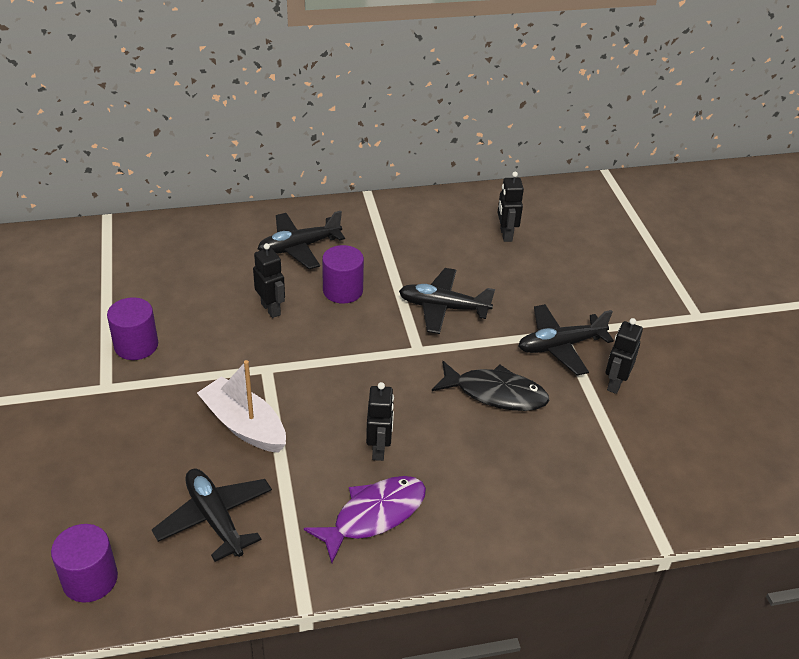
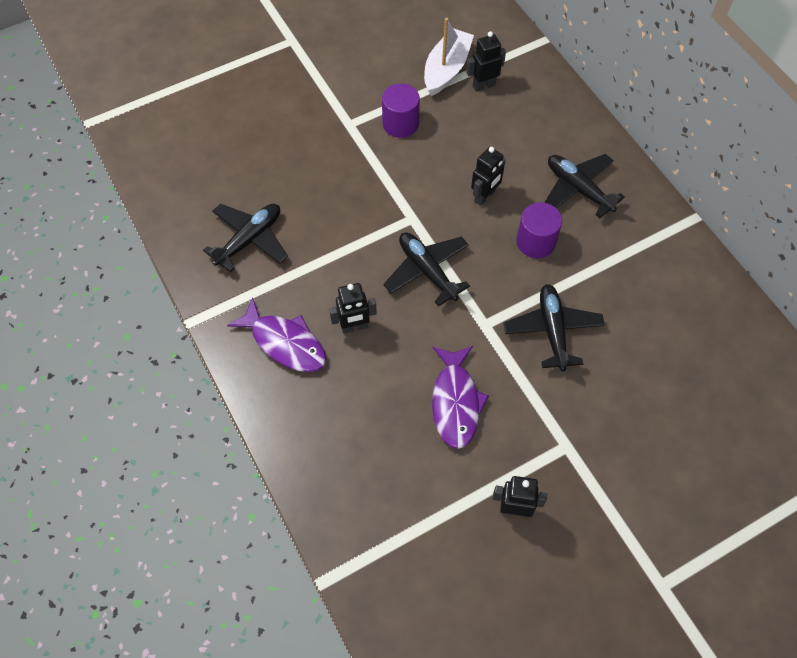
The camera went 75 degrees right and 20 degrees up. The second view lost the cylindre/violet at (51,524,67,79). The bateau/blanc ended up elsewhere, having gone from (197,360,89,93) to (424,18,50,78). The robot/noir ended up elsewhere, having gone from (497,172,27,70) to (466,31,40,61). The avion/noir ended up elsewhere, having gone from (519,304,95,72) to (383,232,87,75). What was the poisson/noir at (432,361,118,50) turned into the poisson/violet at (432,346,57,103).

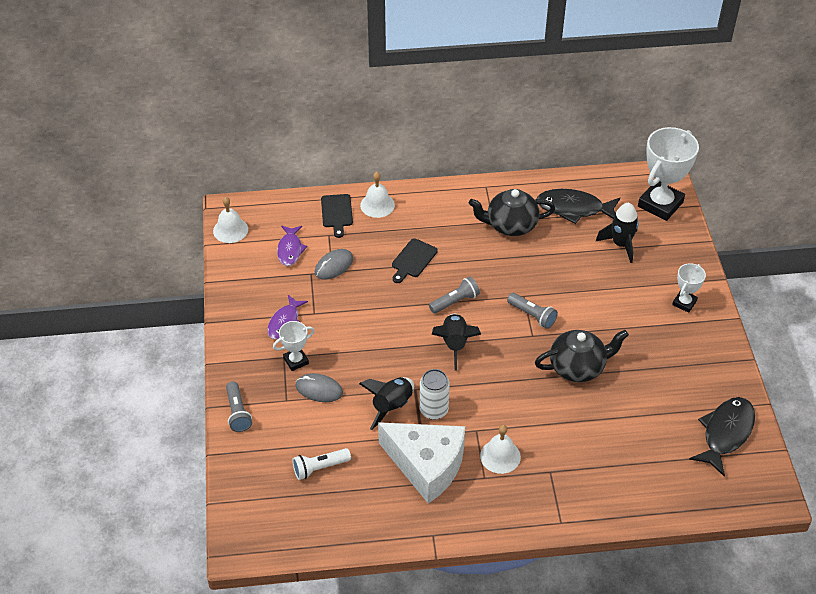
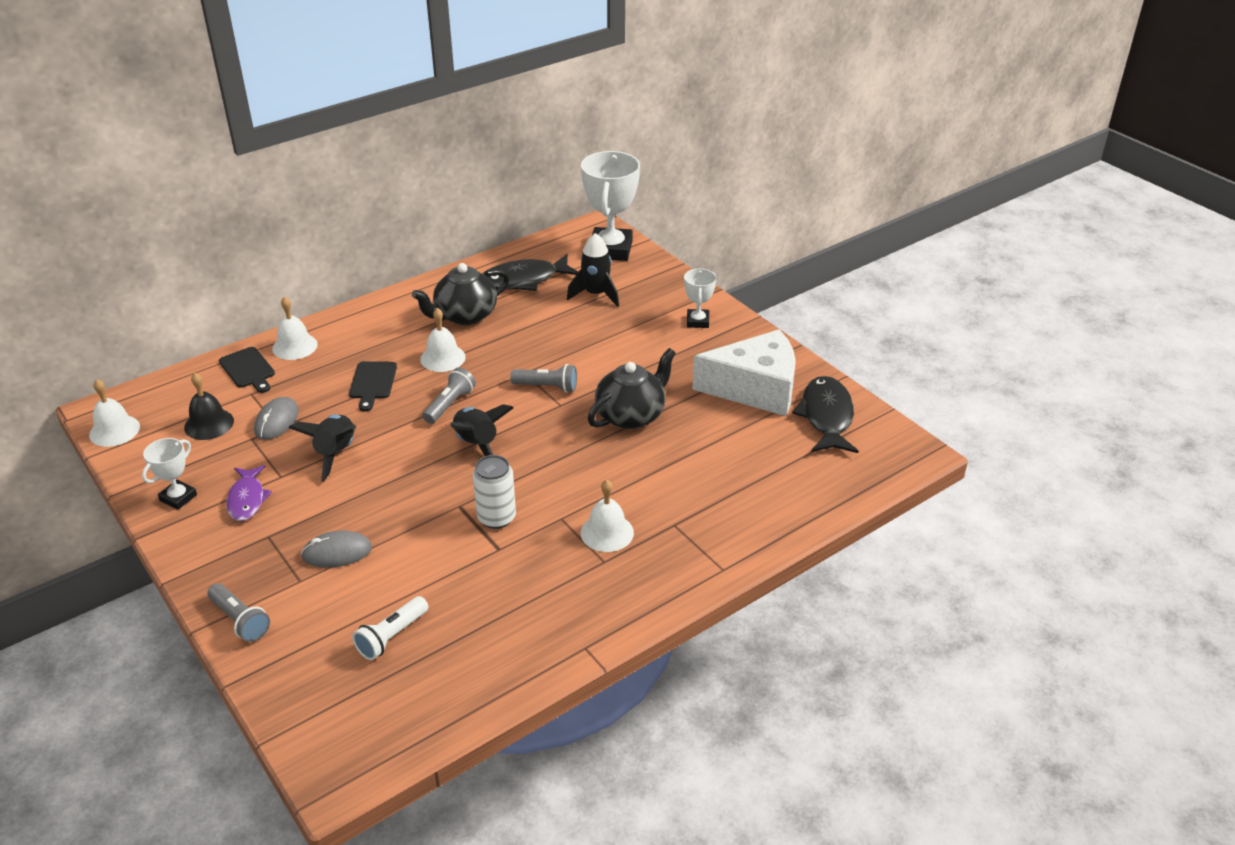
The camera went 30 degrees left and 10 degrees down. The second view gained the cloche/blanc at (420,308,46,64). The trophée/blanc ended up elsewhere, having gone from (273,321,42,50) to (142,438,55,72). The fusée/noir ended up elsewhere, having gone from (359,377,55,53) to (289,415,67,66). The fromage/blanc ended up elsewhere, having gone from (378,422,87,82) to (692,329,104,87). Where the poisson/violet stood at (277,225,30,41), the cloche/noir came to stand at (184,373,50,67).

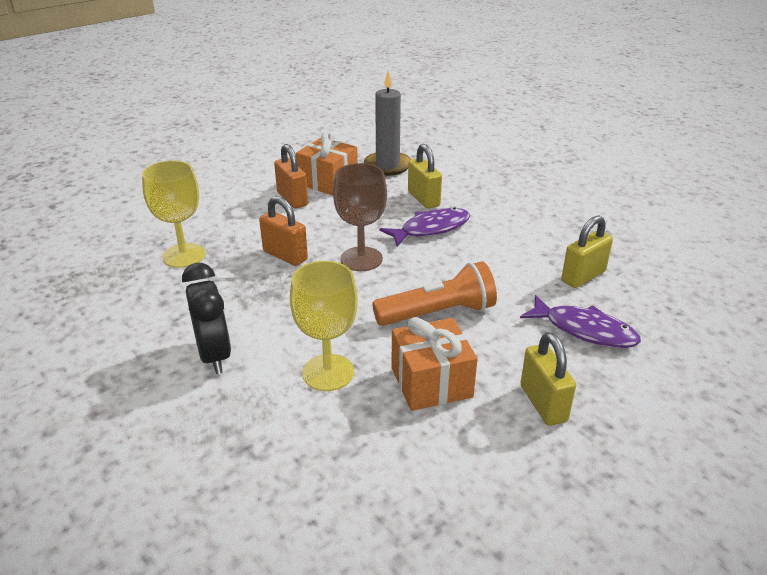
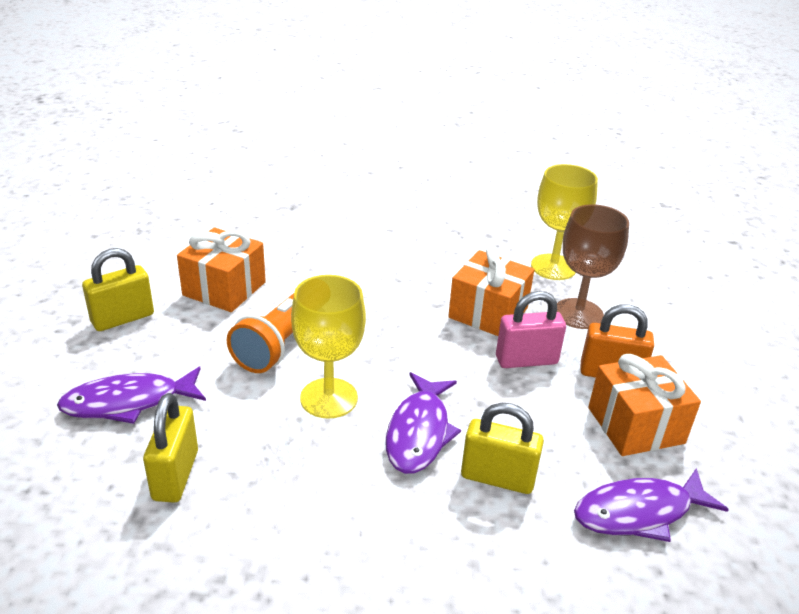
The camera went 130 degrees right and 0 degrees up. The second view lost the réveil/noir at (182,263,49,111). The second view gained the cadenas/rose at (496,291,70,77). The verre à pied/jaune ended up elsewhere, having gone from (290,261,68,130) to (291,275,75,144). The verre à pied/marron ended up elsewhere, having gone from (333,163,54,108) to (557,204,72,125). Where the cadenas/orange stood at (259,196,49,70), the cadeau/orange came to stand at (448,246,86,90). Where the bougie/gris stood at (364,71,47,105), the poisson/violet came to stand at (574,468,155,74). The cadenas/jaune at (521,332,55,94) ended up facing another way, 60 degrees counterclockwise from before.

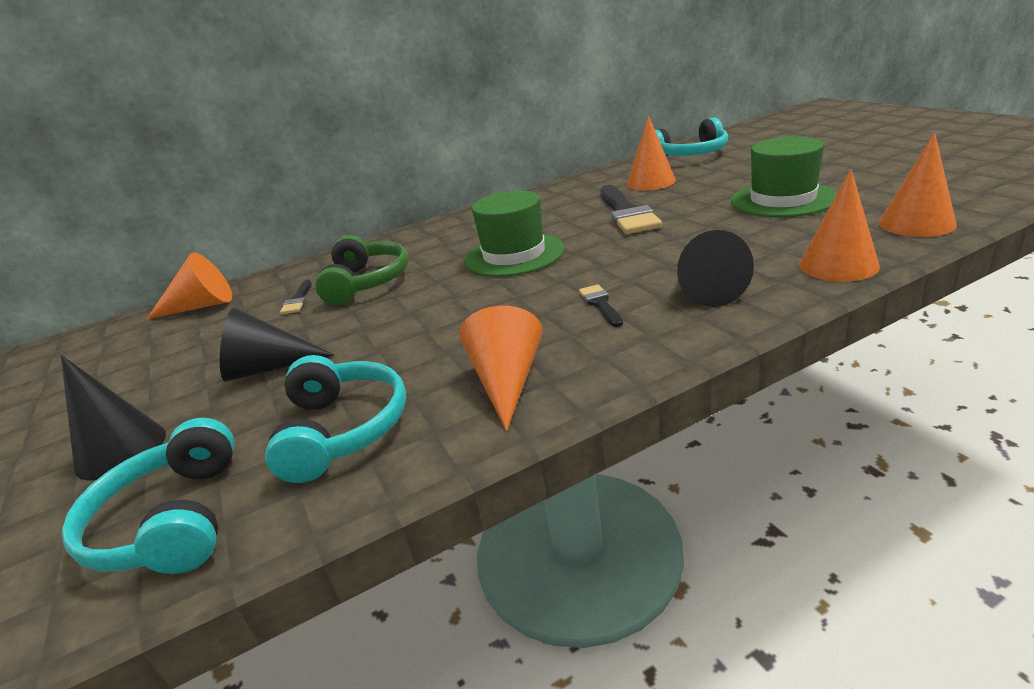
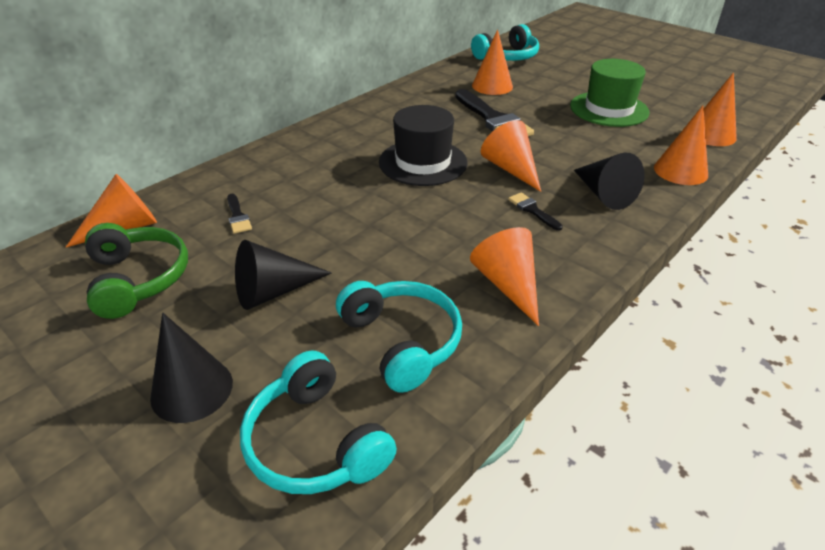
The camera went 25 degrees left and 10 degrees up. The second view gained the cône/orange at (481,120,60,72). The casque audio/vert ended up elsewhere, having gone from (315,235,94,70) to (85,223,103,96). What was the chapeau/vert at (464,190,101,87) turned into the chapeau/noir at (379,105,88,81).

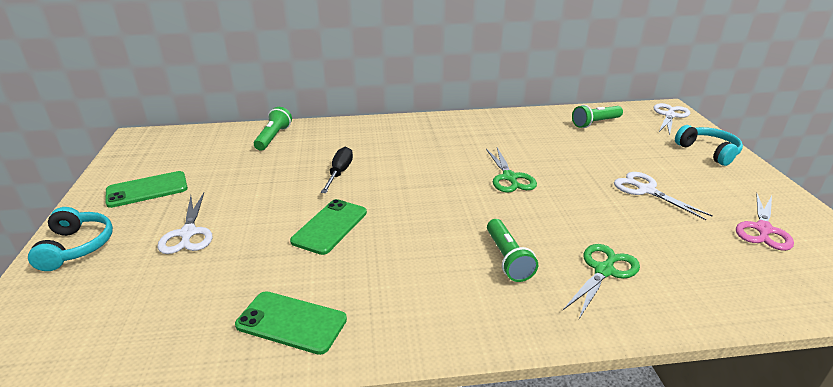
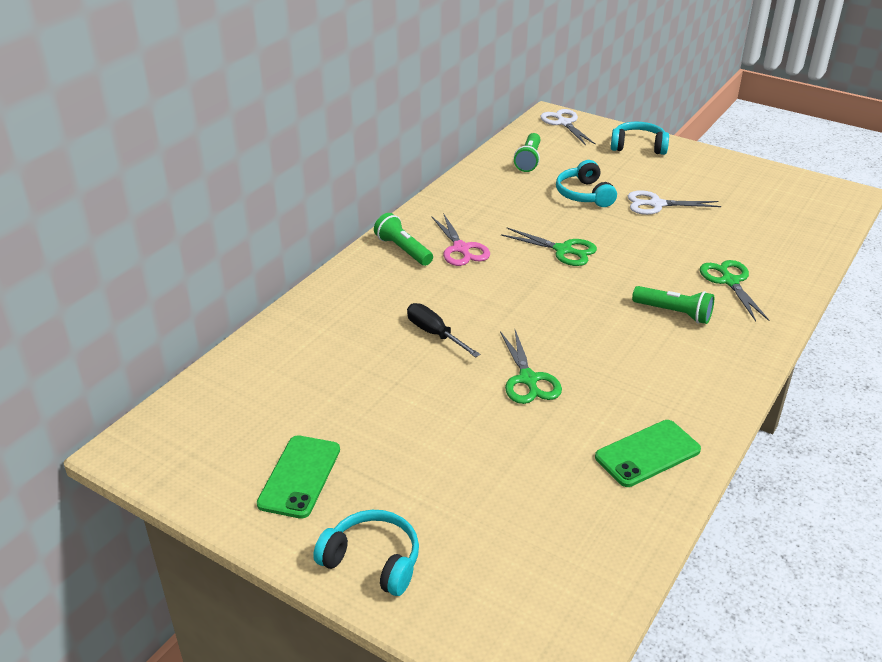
The camera went 50 degrees left and 5 degrees up. The second view lost the ciseaux/blanc at (157,193,56,61). The second view gained the casque audio/turquoise at (556,160,61,47). The lampe de poche/vert ended up elsewhere, having gone from (254,107,38,44) to (374,213,59,53). The ciseaux/rose ended up elsewhere, having gone from (736,193,58,58) to (432,213,58,53). Where the téléphone/vert stood at (290,199,77,56), the ciseaux/vert came to stand at (500,330,62,74).

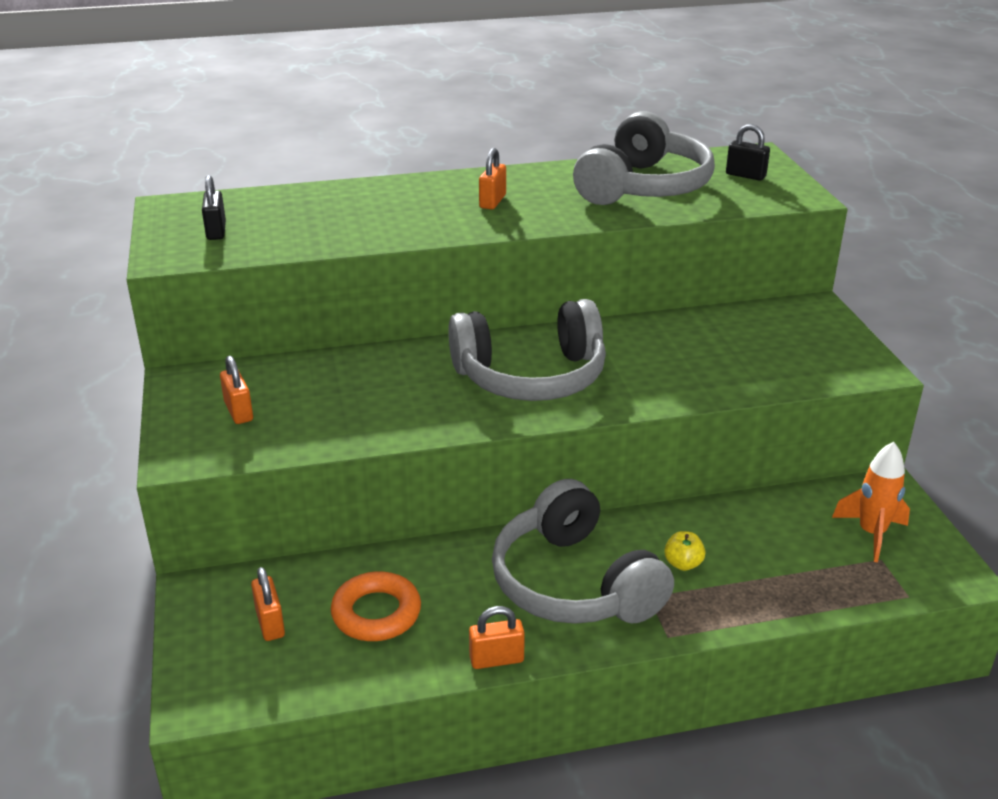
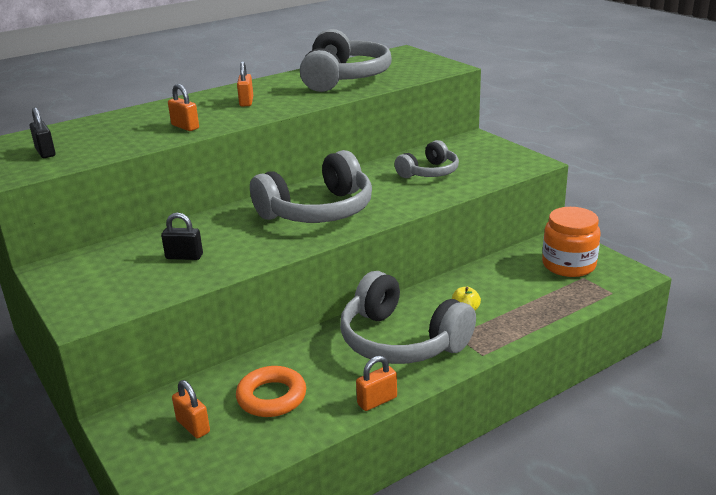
The camera went 20 degrees left and 5 degrees down. The second view gained the casque audio/gris at (395,140,64,38). The cadenas/orange ended up elsewhere, having gone from (220,356,33,68) to (168,84,31,47). The cadenas/noir ended up elsewhere, having gone from (726,124,44,57) to (161,212,42,48). Where the fusée/orange stood at (832,442,78,120), the bocal/orange came to stand at (542,207,59,70).

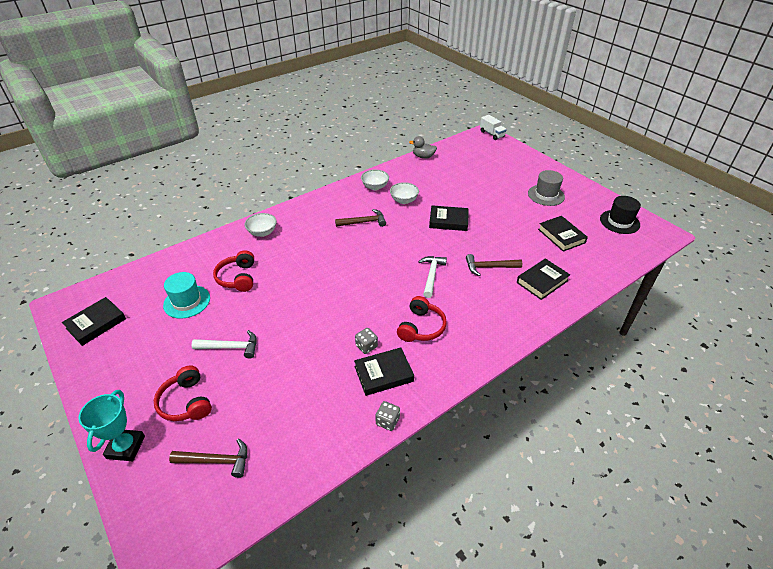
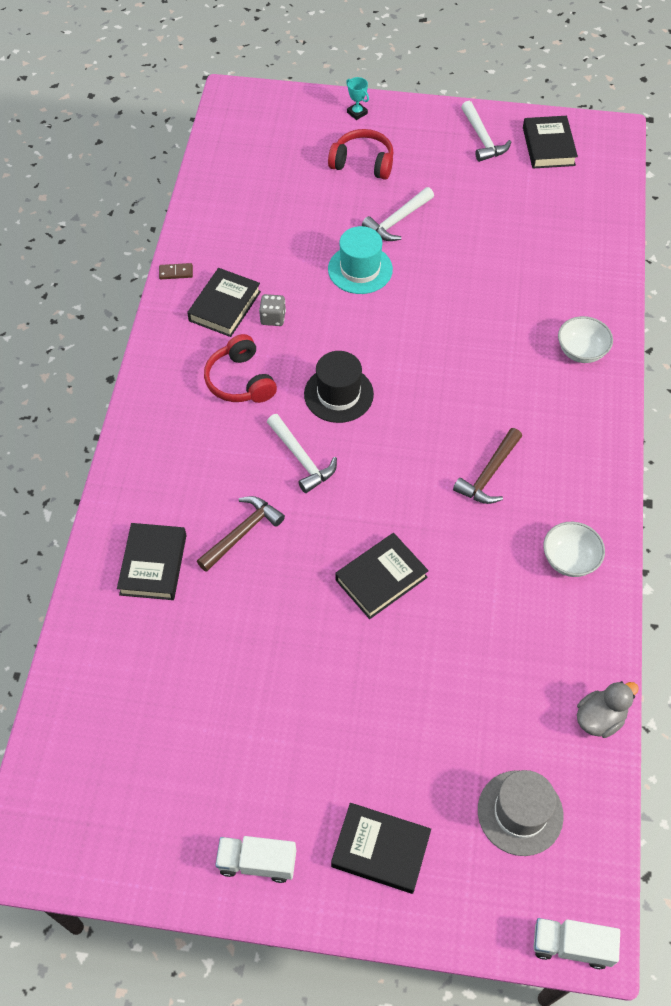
The camera went 135 degrees right and 15 degrees up. The second view lost the marteau/marron at (169,439,78,39). The second view lost the casque audio/rouge at (213,250,41,42). The second view lost the bol/blanc at (390,182,29,22). The second view gained the camion/blanc at (215,836,81,47). The second view gained the marteau/blanc at (461,101,50,61). The chapeau/turquoise ended up elsewhere, having gone from (163,272,47,47) to (328,226,65,68). The chapeau/gris ended up elsewhere, having gone from (528,170,37,36) to (478,770,86,86). The livre/noir ended up elsewhere, having gone from (538,216,50,36) to (331,803,100,91). The chapeau/noir ended up elsewhere, having gone from (600,196,41,38) to (304,351,70,72). Where the dé/gris stood at (375,401,25,30), the domino/marron came to stand at (159,263,34,16). The size of the trophée/turquoise at (78,390,67,71) changed by a factor of 0.53.

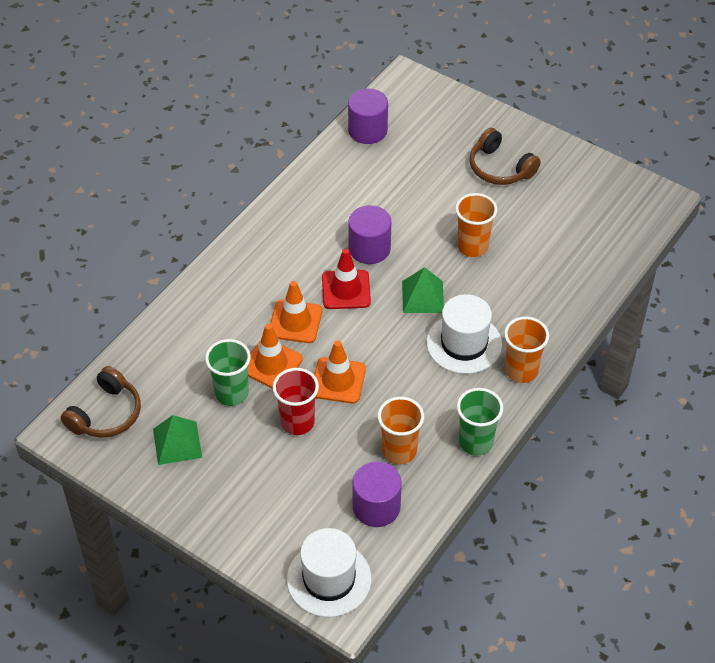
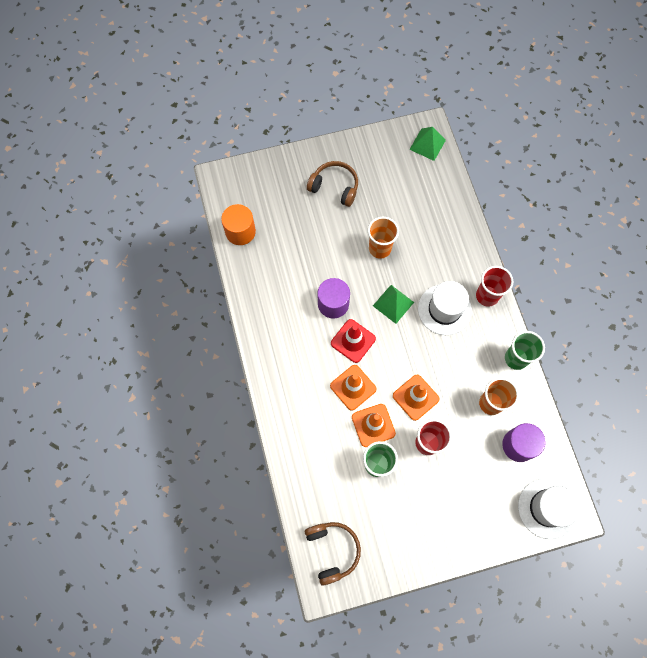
The camera went 50 degrees left and 20 degrees up. The pyramide/vert ended up elsewhere, having gone from (153,415,49,50) to (409,127,37,34). What was the cylindre/violet at (348,88,40,56) turned into the cylindre/orange at (221,204,35,41). What was the gobelet/orange at (504,316,45,67) turned into the gobelet/rouge at (476,266,37,41). The casque audio/marron at (469,128,72,57) ended up facing another way, 150 degrees counterclockwise from before.

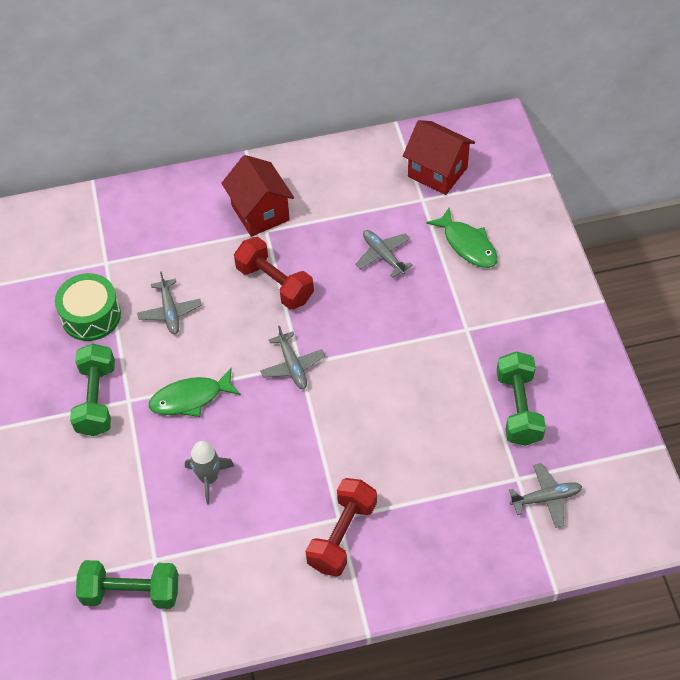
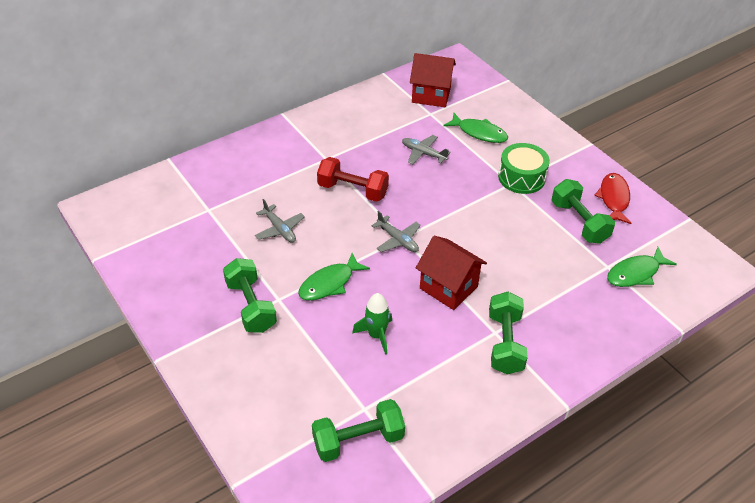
The camera went 25 degrees left and 10 degrees down. The second view gained the poisson/rouge at (594,173,37,51). The tambour/vert ended up elsewhere, having gone from (55,273,66,68) to (498,143,52,51). The maison/rouge ended up elsewhere, having gone from (221,155,73,82) to (416,236,71,74). Where the avion/gris stood at (509,463,73,65), the poisson/vert came to stand at (607,247,70,40). What was the fusée/gris at (185,441,49,64) turned into the fusée/vert at (352,293,40,62). What was the haltère/rouge at (306,478,71,99) turned into the haltère/vert at (489,292,39,82).

